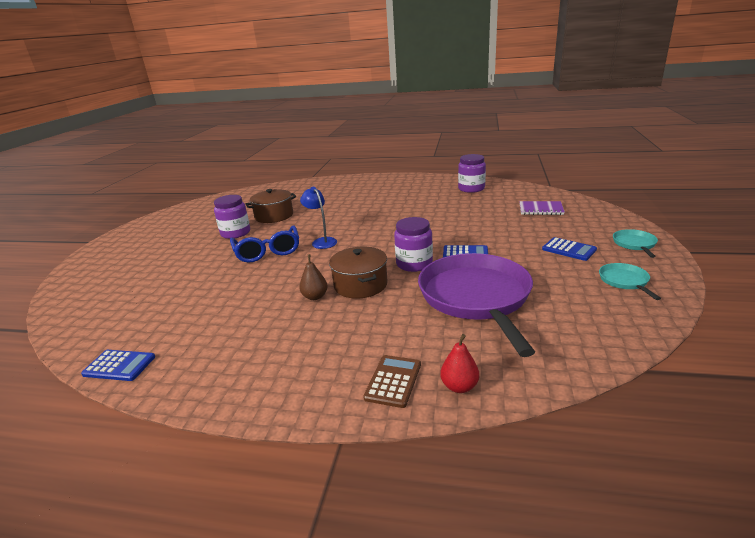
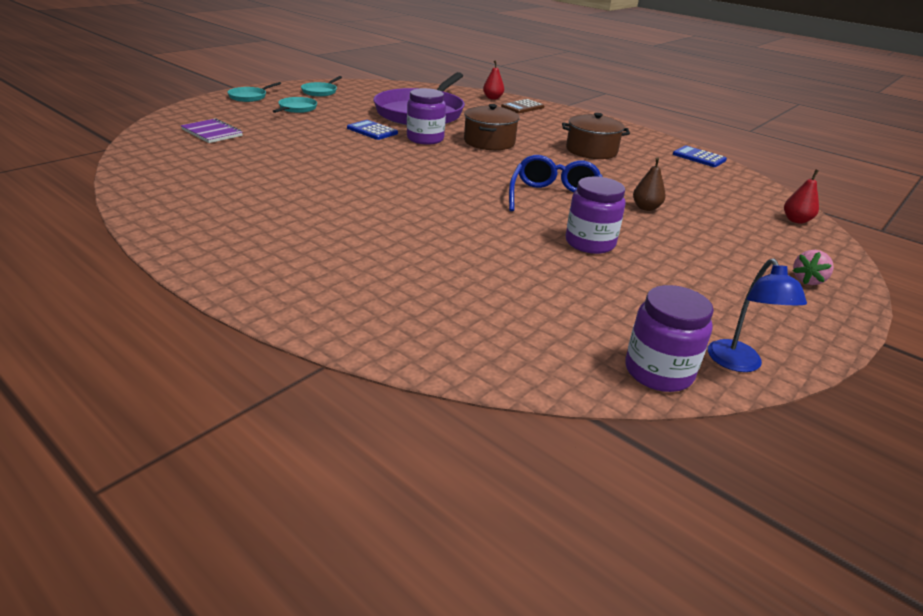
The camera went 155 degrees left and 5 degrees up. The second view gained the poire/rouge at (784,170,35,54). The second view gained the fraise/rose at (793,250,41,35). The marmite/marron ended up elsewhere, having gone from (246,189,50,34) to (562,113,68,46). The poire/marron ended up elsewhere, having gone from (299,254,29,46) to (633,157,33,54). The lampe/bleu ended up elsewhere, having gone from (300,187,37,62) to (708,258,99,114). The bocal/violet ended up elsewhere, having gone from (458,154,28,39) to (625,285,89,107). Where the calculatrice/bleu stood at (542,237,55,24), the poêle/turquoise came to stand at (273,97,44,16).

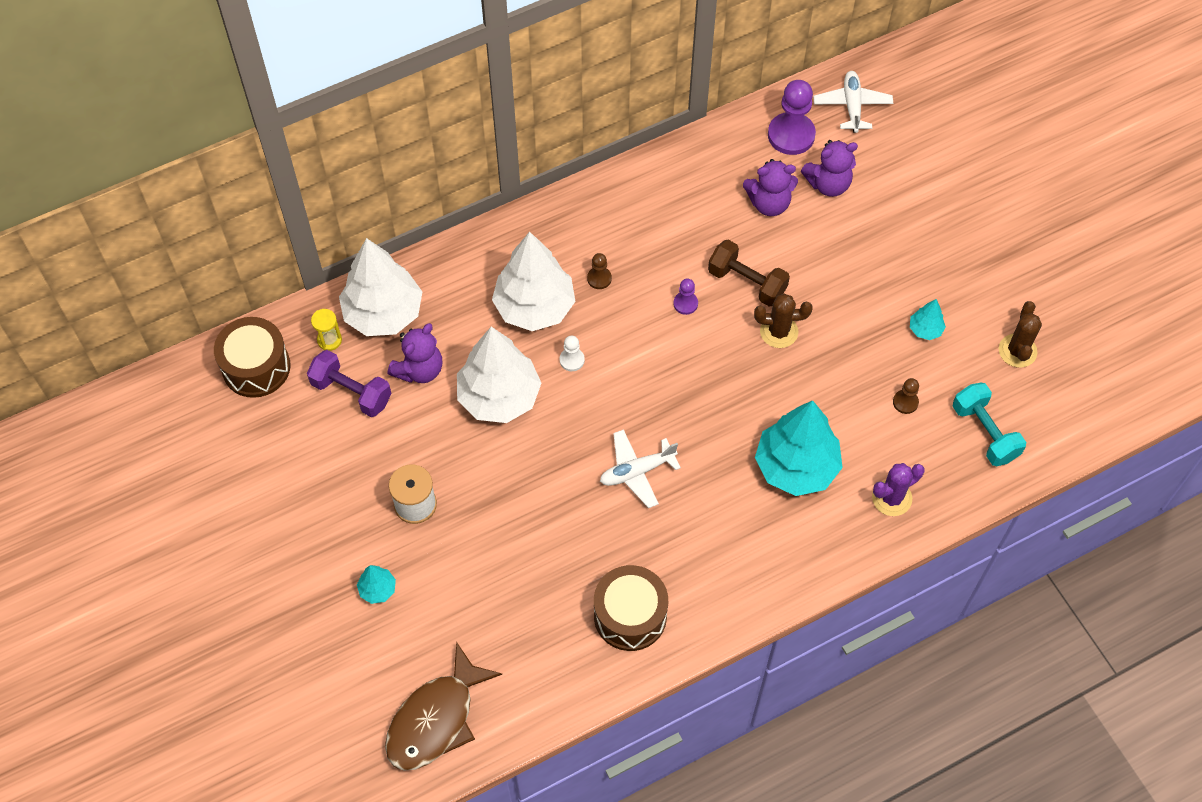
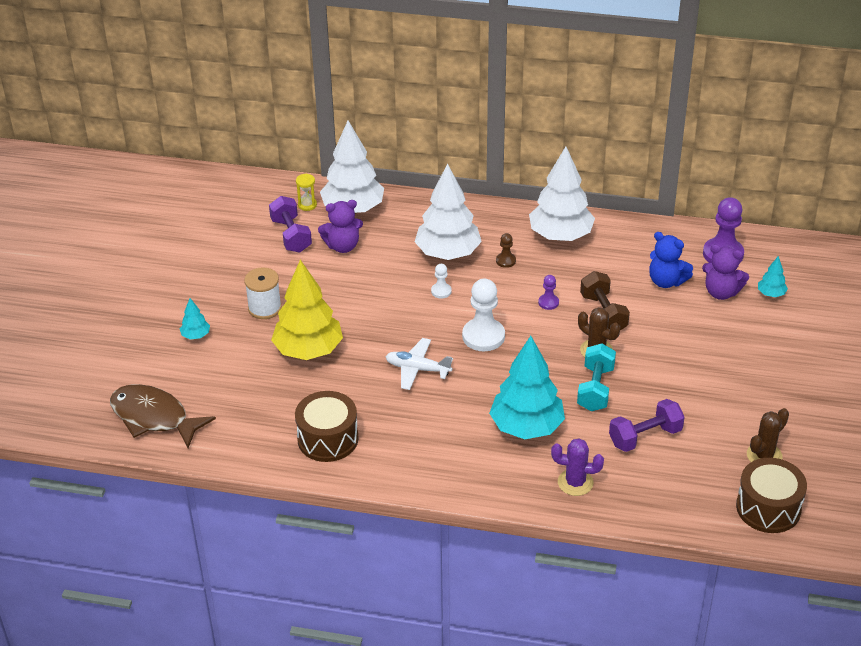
The camera went 40 degrees right and 20 degrees down. The second view lost the avion/blanc at (813,71,80,62). The second view gained the arbre/jaune at (271,260,72,100). The second view gained the pion/blanc at (462,279,43,72). The tambour/marron ended up elsewhere, having gone from (214,317,77,81) to (736,458,71,75). The arbre/blanc ended up elsewhere, having gone from (457,327,84,96) to (529,147,66,94). The arbre/turquoise ended up elsewhere, having gone from (910,299,36,41) to (758,256,30,41). The haltère/turquoise ended up elsewhere, having gone from (952,382,74,84) to (577,343,39,68). Where the pion/marron stood at (893,378,26,36), the haltère/violet came to stand at (609,399,76,53). What was the ours en peluche/violet at (743,159,55,57) turned into the ours en peluche/bleu at (649,232,44,56). The poisson/marron at (385,642,117,129) ended up facing another way, 45 degrees clockwise from before.

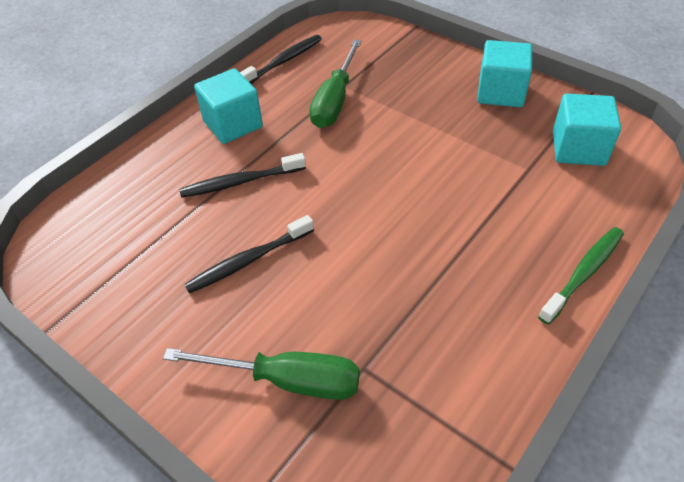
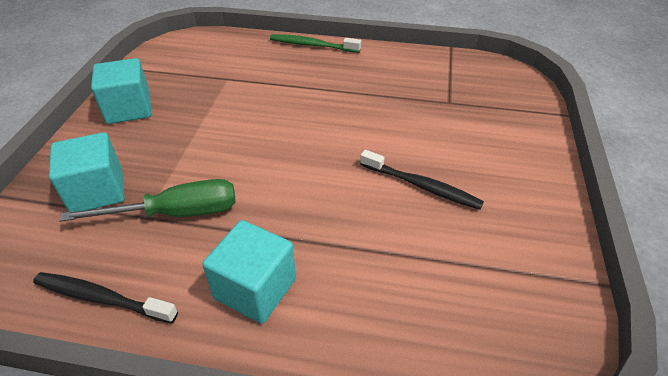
The camera went 120 degrees left and 5 degrees down. The second view lost the tournevis/vert at (163,348,197,52). The second view lost the brosse à dents/noir at (179,153,127,45). The cube/turquoise ended up elsewhere, having gone from (553,94,68,72) to (49,132,75,80).

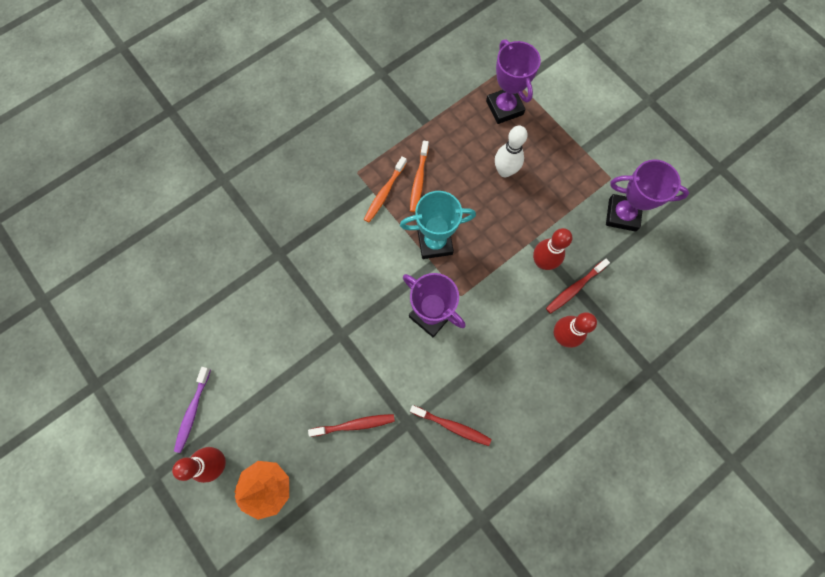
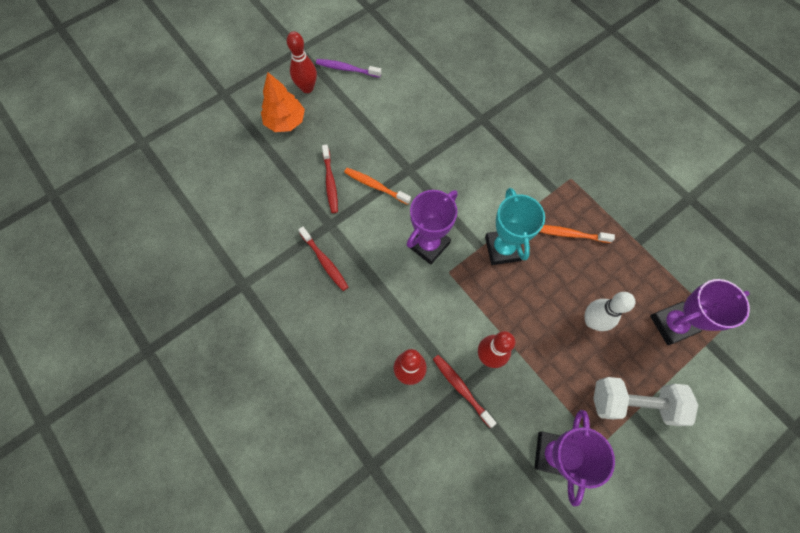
The camera went 90 degrees right and 5 degrees down. The second view gained the haltère/blanc at (593,377,105,49). The brosse à dents/orange ended up elsewhere, having gone from (364,156,43,66) to (344,168,67,37). The brosse à dents/rouge at (410,405,81,41) ended up facing another way, 60 degrees counterclockwise from before.

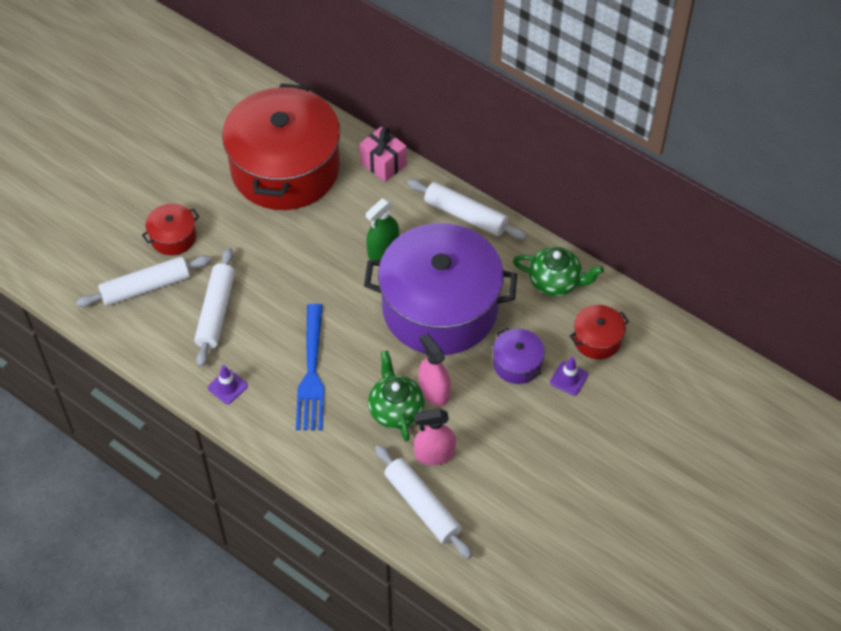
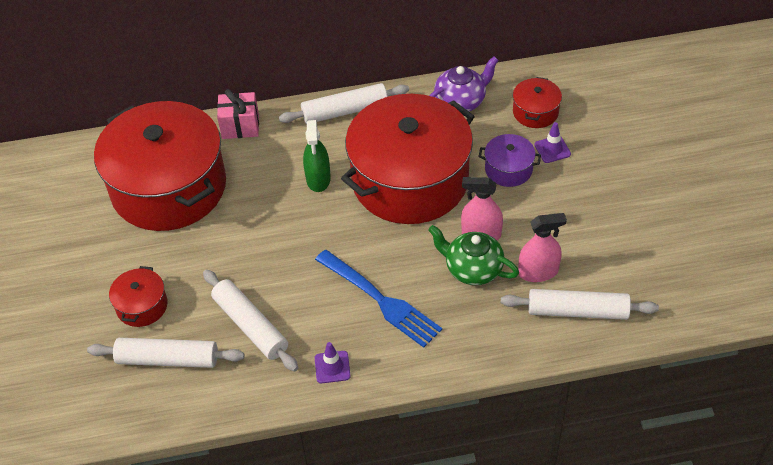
The camera went 45 degrees left and 5 degrees down. What was the marmite/violet at (364,223,153,132) turned into the marmite/rouge at (341,94,134,130). What was the théière/vert at (513,247,91,49) turned into the théière/violet at (429,56,70,55). The rouleau à pâtisserie/blanc at (76,255,135,52) ended up facing another way, 75 degrees clockwise from before. The vaporisateur/rose at (414,409,42,56) ended up facing another way, 135 degrees counterclockwise from before.

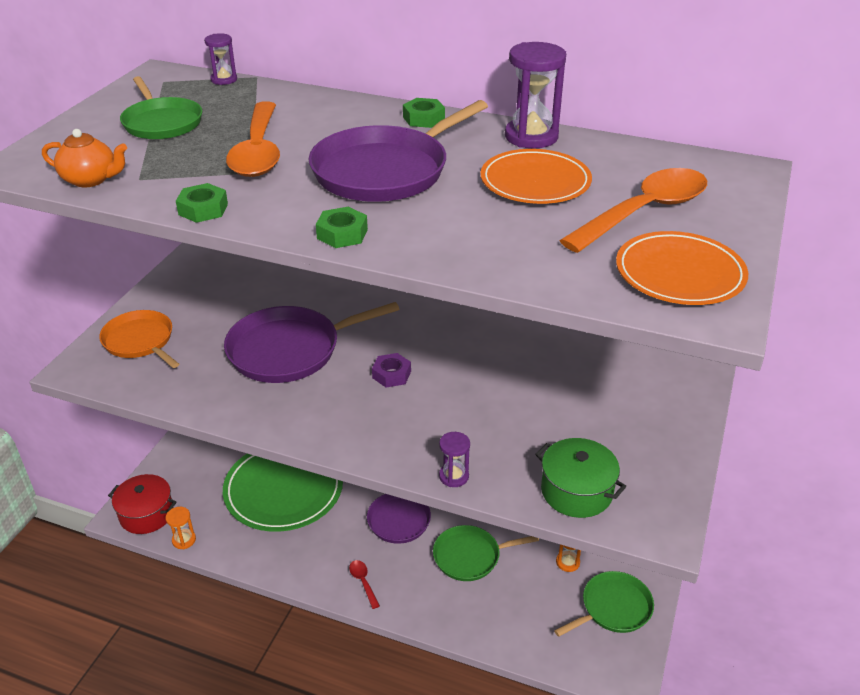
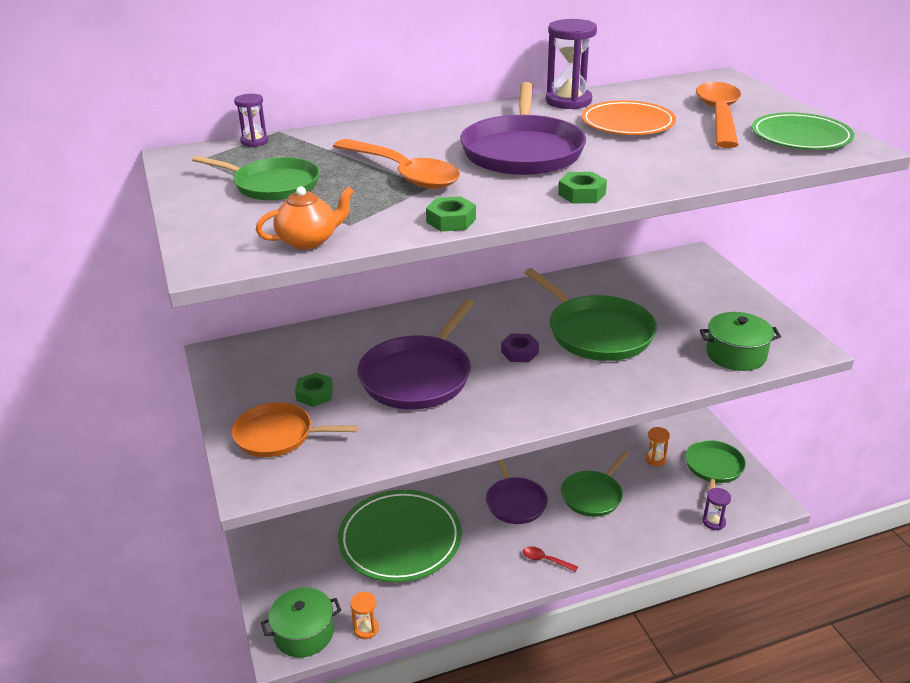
The camera went 40 degrees left and 5 degrees down. The second view gained the poêle/vert at (524,268,133,93). The écrou/vert ended up elsewhere, having gone from (403,98,42,30) to (295,373,38,34). The sablier/violet ended up elsewhere, having gone from (439,432,31,55) to (703,488,28,42). What was the marmite/rouge at (108,474,69,60) turned into the marmite/vert at (261,587,80,71). What was the assiette/orange at (616,231,132,74) turned into the assiette/vert at (752,113,102,37).

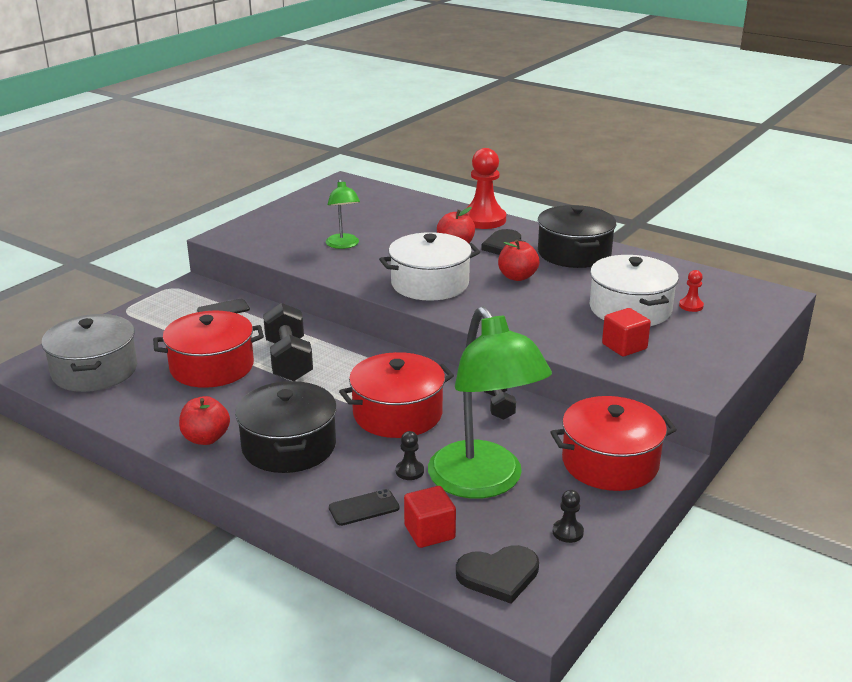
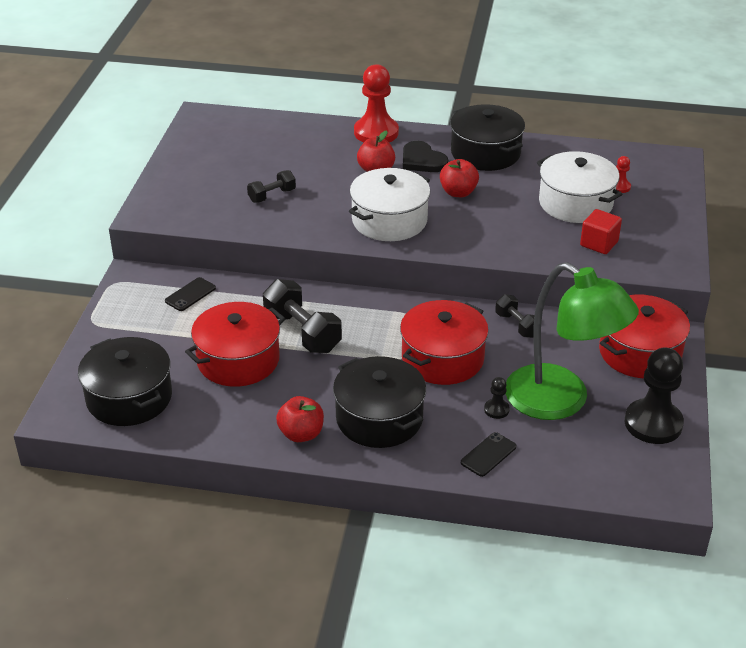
The camera went 25 degrees left and 10 degrees up. The second view lost the cube/rouge at (404,486,52,62). The second view lost the cœur/noir at (456,545,83,59). Where the lampe/vert stood at (326,179,34,70), the haltère/noir came to stand at (247,170,49,33). What was the marmite/gris at (42,314,95,78) turned into the marmite/noir at (78,337,94,89). The size of the pion/noir at (553,490,31,53) changed by a factor of 2.24.

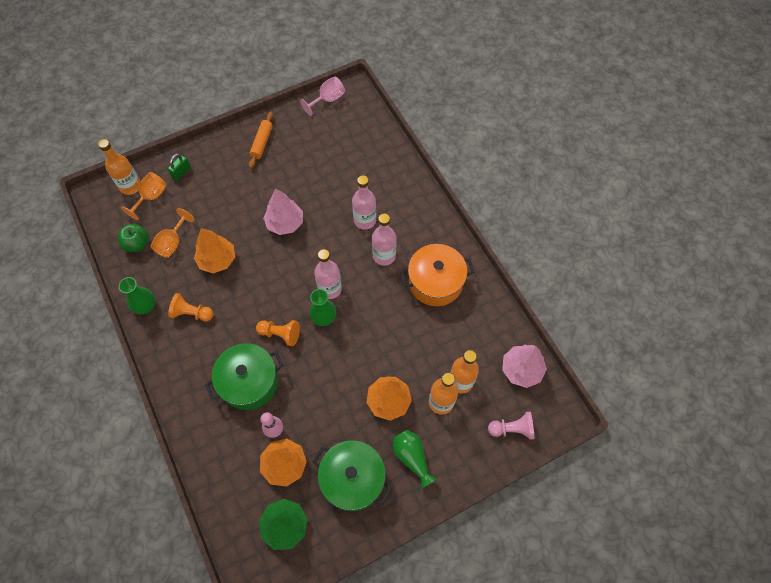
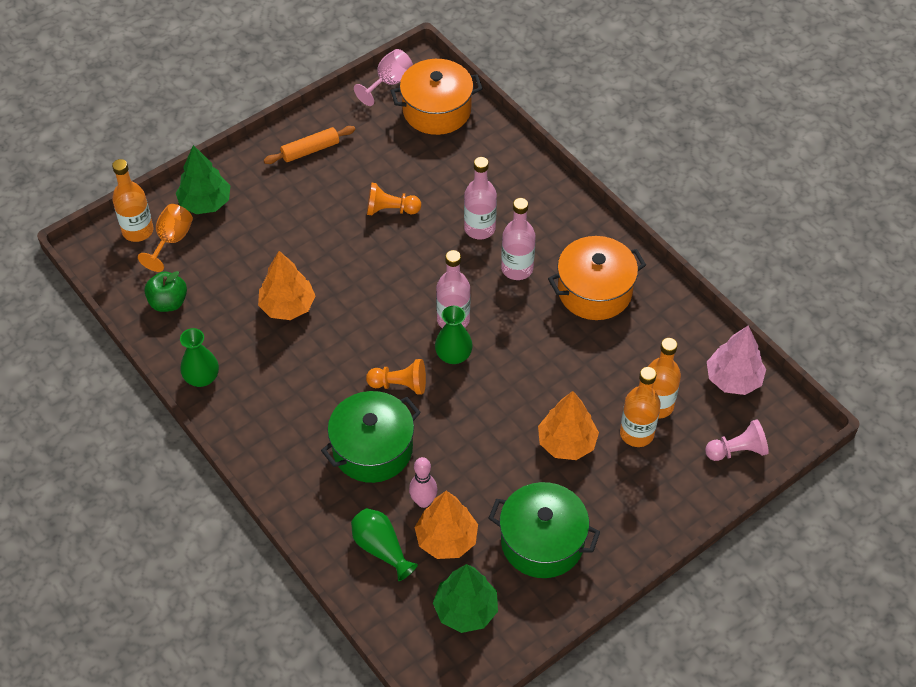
The camera went 10 degrees left and 10 degrees down. The second view lost the verre à pied/orange at (150,208,45,50). The second view lost the arbre/rose at (263,189,40,46). The second view gained the marmite/orange at (391,59,92,76). The pion/orange ended up elsewhere, having gone from (168,293,46,28) to (367,183,54,32). The vase/vert ended up elsewhere, having gone from (393,430,44,59) to (351,508,67,73). Where the cadenas/vert stood at (167,154,24,26), the arbre/vert came to stand at (176,145,54,69). The rouleau à pâtisserie/orange at (249,112,24,56) ended up facing another way, 60 degrees clockwise from before.

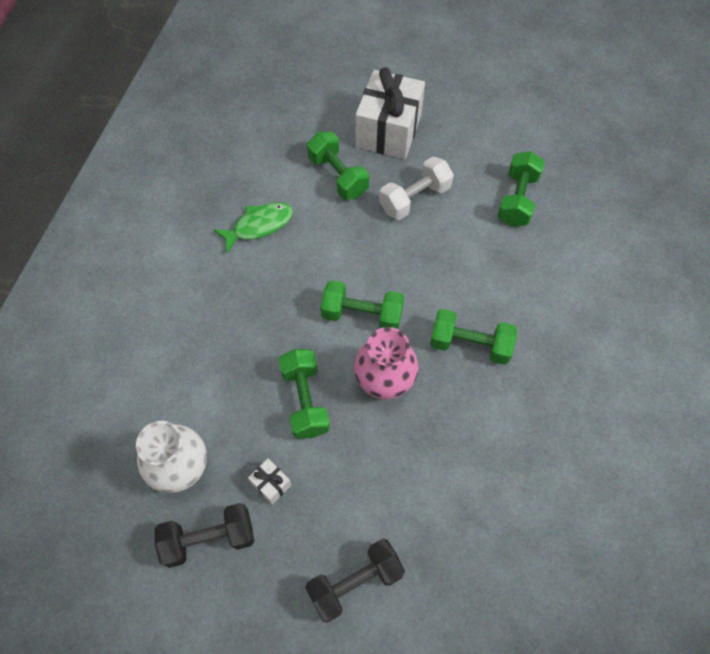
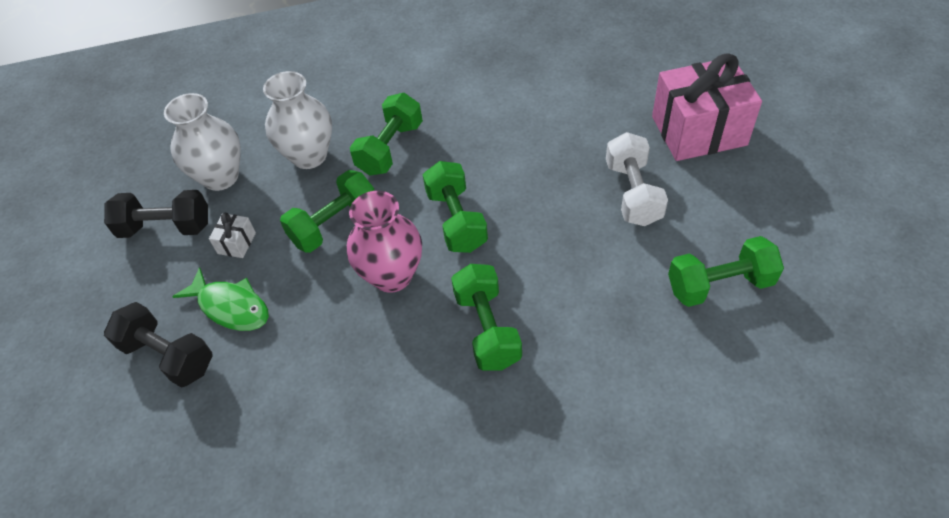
The camera went 65 degrees right and 10 degrees down. The second view gained the vase/blanc at (263,71,69,98). The poisson/vert ended up elsewhere, having gone from (214,202,79,51) to (172,267,97,64). The haltère/vert ended up elsewhere, having gone from (307,131,62,69) to (350,93,73,83). What was the cadeau/blanc at (355,67,70,92) turned into the cadeau/rose at (652,53,110,108). The haltère/noir at (155,503,99,65) ended up facing another way, 45 degrees counterclockwise from before. The haltère/blanc at (379,157,75,63) ended up facing another way, 60 degrees clockwise from before.

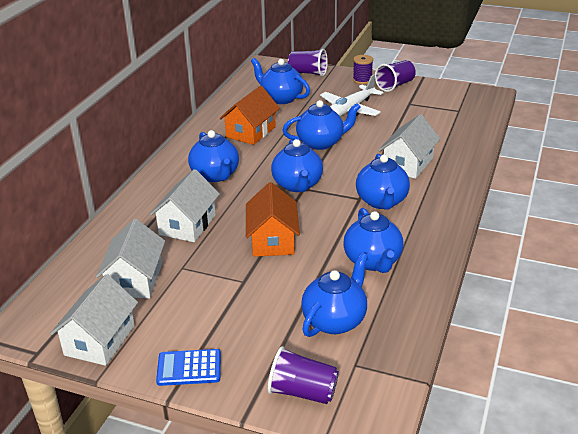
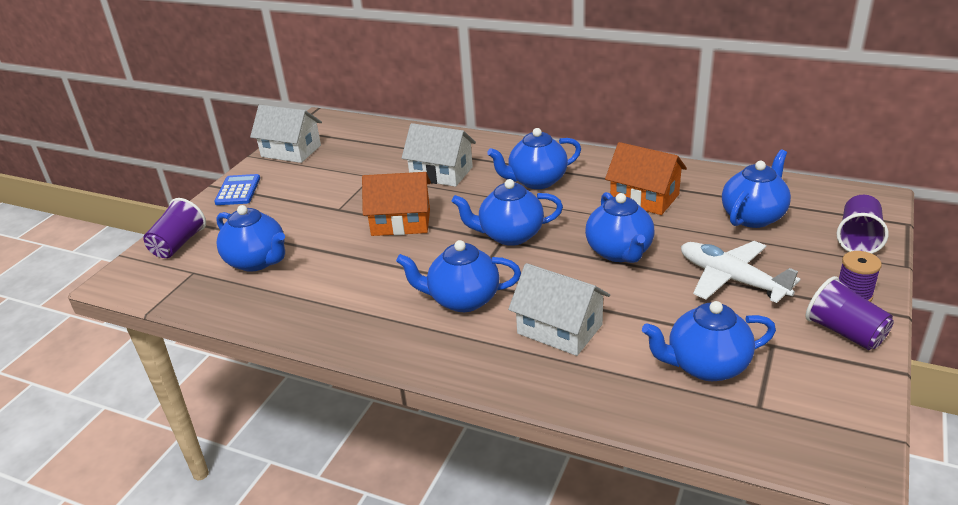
The camera went 95 degrees right and 0 degrees up. The second view lost the maison/blanc at (96,219,69,80). The théière/bleu ended up elsewhere, having gone from (343,208,60,65) to (642,301,134,80).

